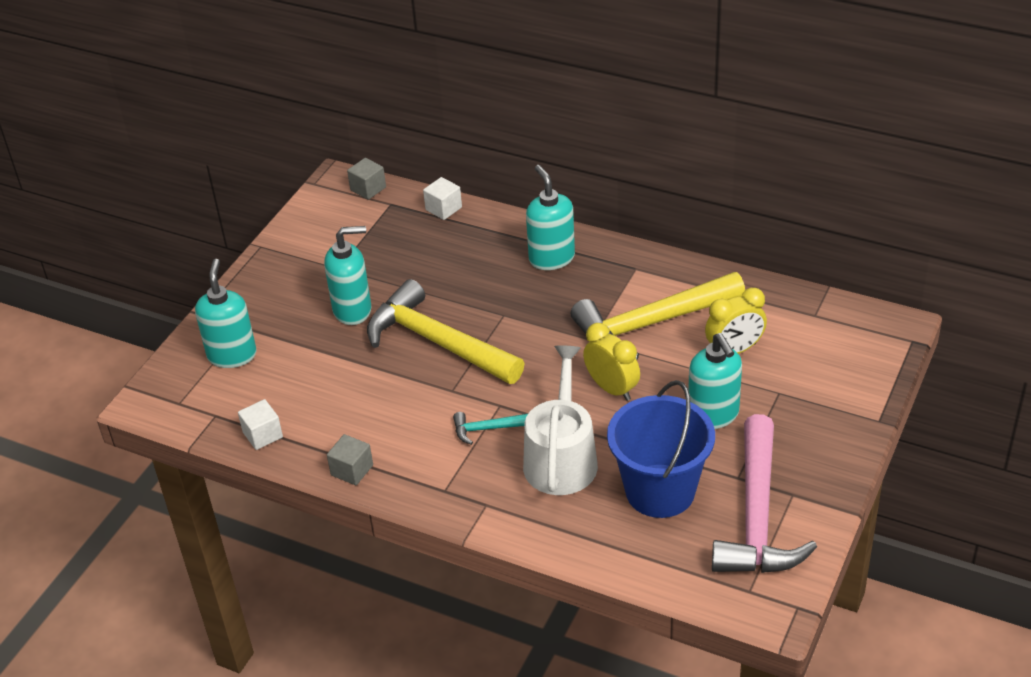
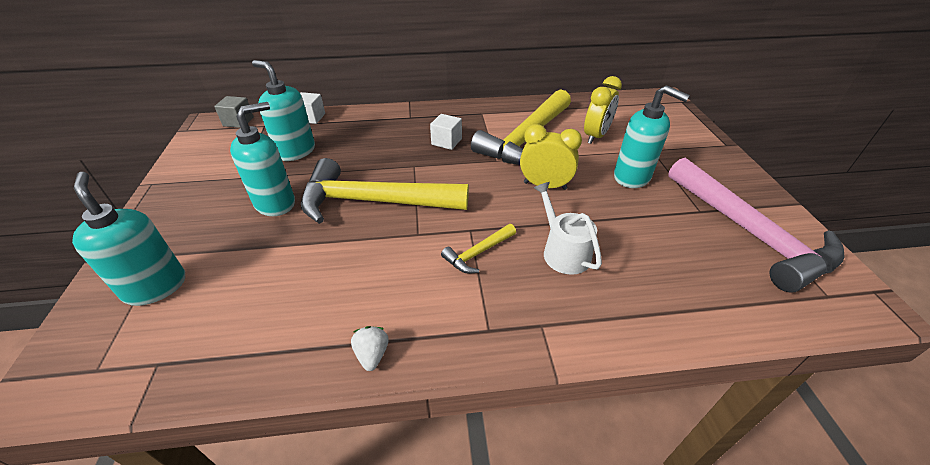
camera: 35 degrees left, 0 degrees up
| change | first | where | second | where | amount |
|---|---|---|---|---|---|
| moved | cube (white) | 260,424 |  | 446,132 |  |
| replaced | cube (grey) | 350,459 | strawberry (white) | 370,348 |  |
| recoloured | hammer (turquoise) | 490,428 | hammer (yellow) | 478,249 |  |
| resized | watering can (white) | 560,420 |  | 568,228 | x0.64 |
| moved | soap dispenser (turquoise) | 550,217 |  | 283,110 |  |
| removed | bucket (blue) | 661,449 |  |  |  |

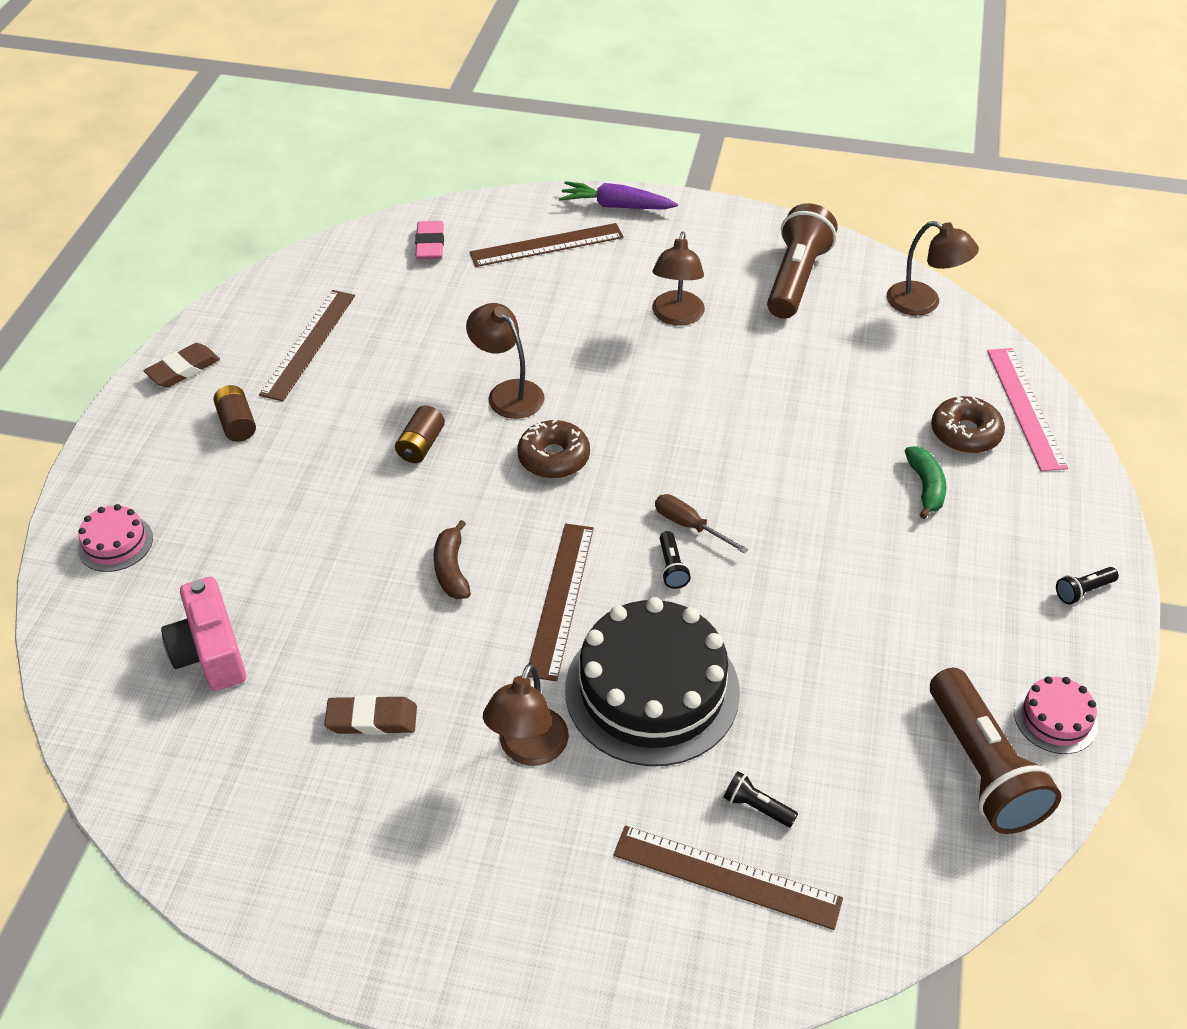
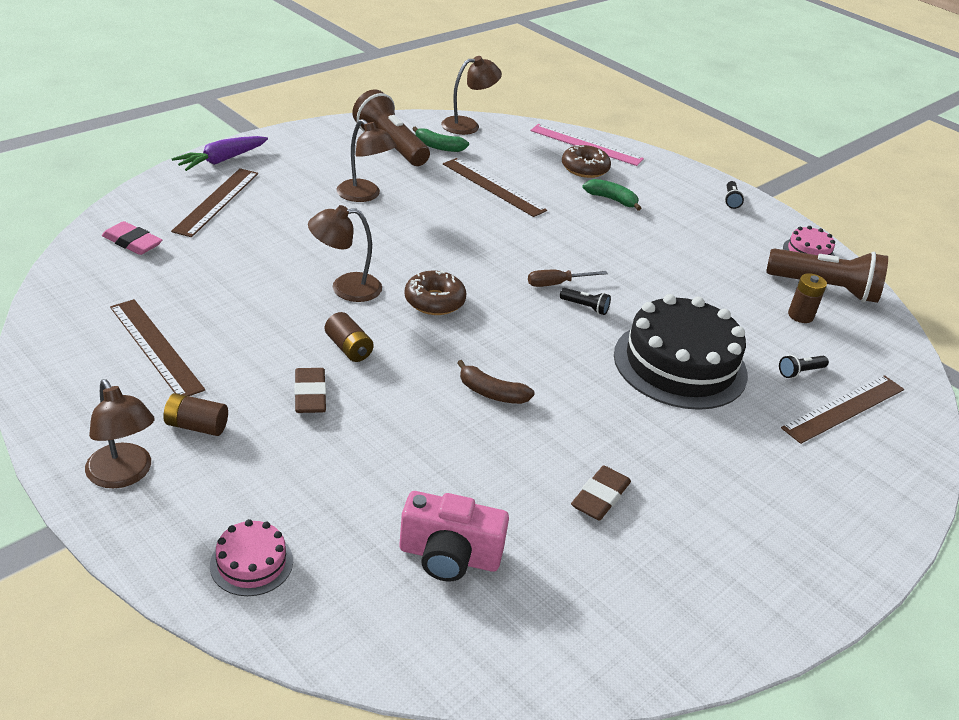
camera: 60 degrees left, 10 degrees down
| change | first | where | second | where | amount |
|---|---|---|---|---|---|
| moved | eraser (brown) | 182,365 |  | 310,390 |  |
| moved | lamp (brown) | 526,714 |  | 120,433 |  |
| moved | ruler (brown) | 561,602 |  | 495,187 |  |
| added |  |  | banana (green) | 440,139 |  |
| added |  |  | battery (brown) | 807,298 |  |

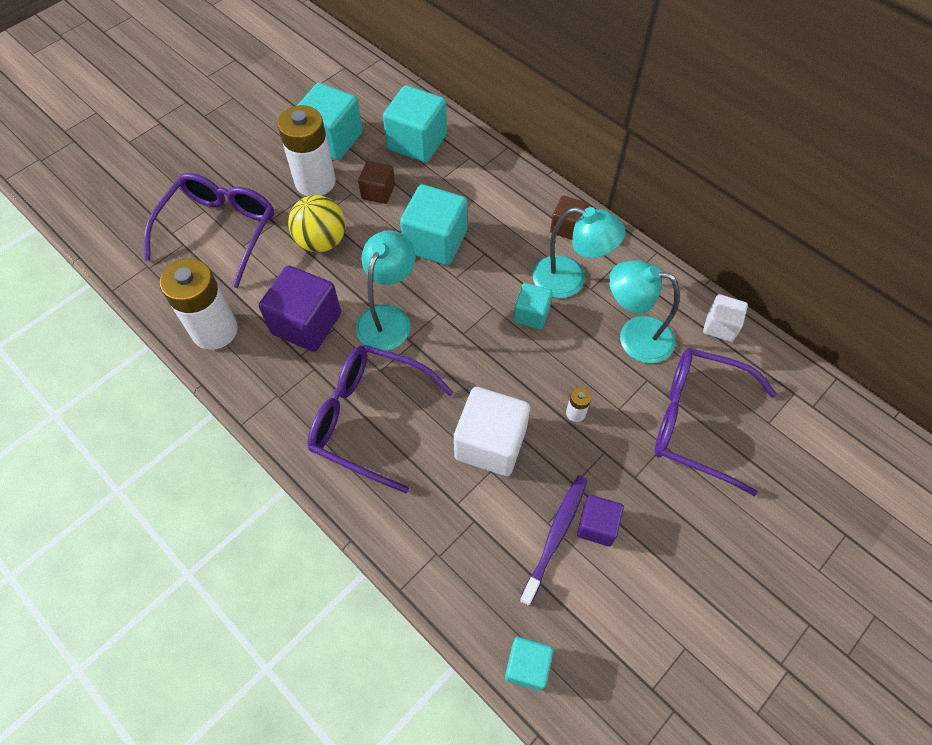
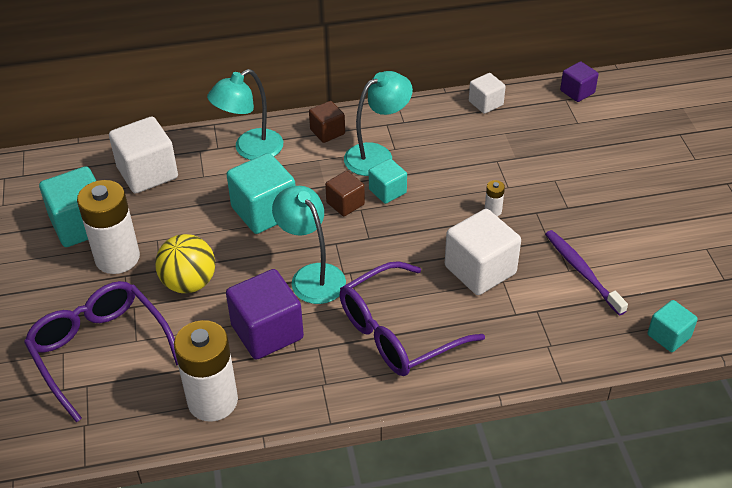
camera: 55 degrees left, 15 degrees down
| change | first | where | second | where | amount |
|---|---|---|---|---|---|
| moved | cube (brown) | 376,182 |  | 345,193 |  |
| recoloured | cube (turquoise) | 415,123 | cube (white) | 143,154 |  |
| moved | cube (purple) | 600,521 |  | 579,81 |  |
| moved | lamp (turquoise) | 644,311 |  | 245,114 |  |
| removed | glasses (purple) | 716,422 |  |  |  |

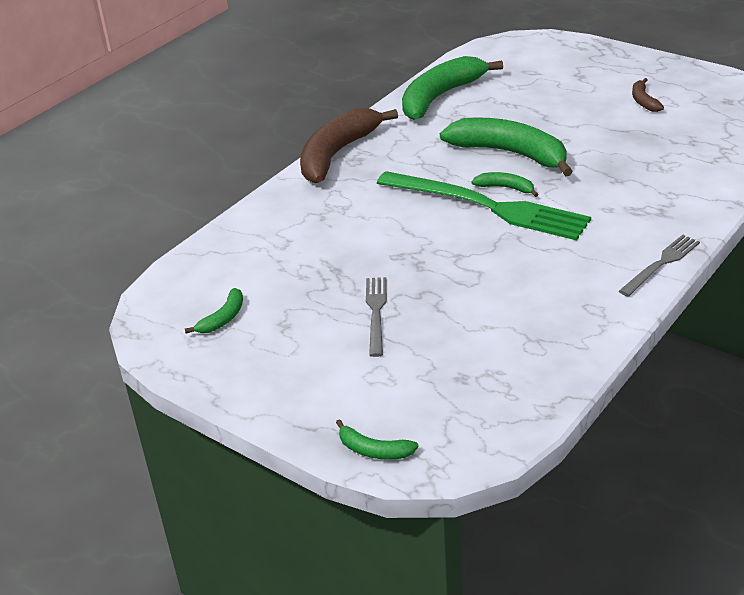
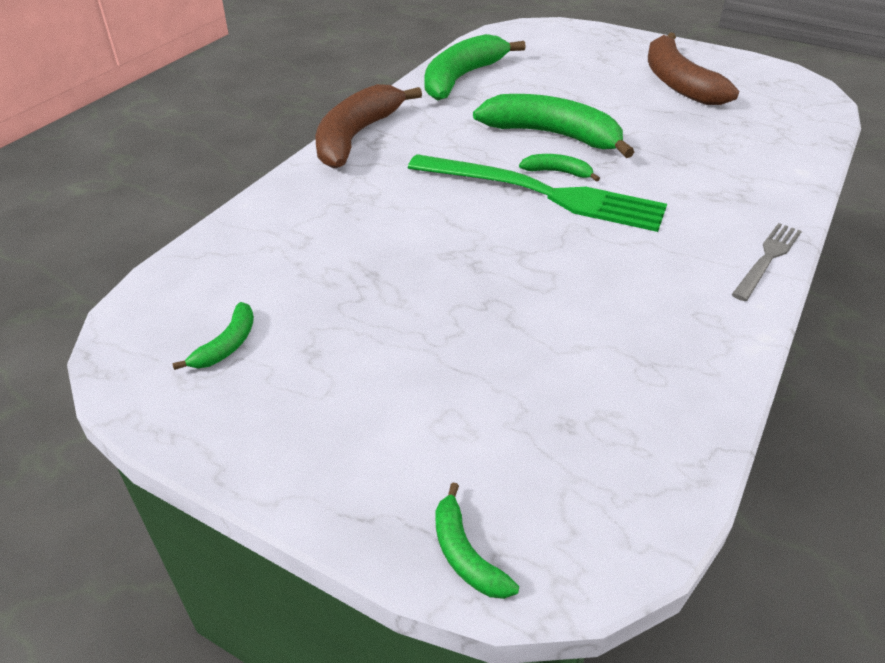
camera: 10 degrees left, 5 degrees up
| change | first | where | second | where | amount |
|---|---|---|---|---|---|
| turned | banana (green) | 377,439 |  | 477,541 | 45 degrees clockwise |
| removed | fork (grey) | 376,317 |  |  |  |
| resized | banana (brown) | 648,95 |  | 693,68 | x2.21 |

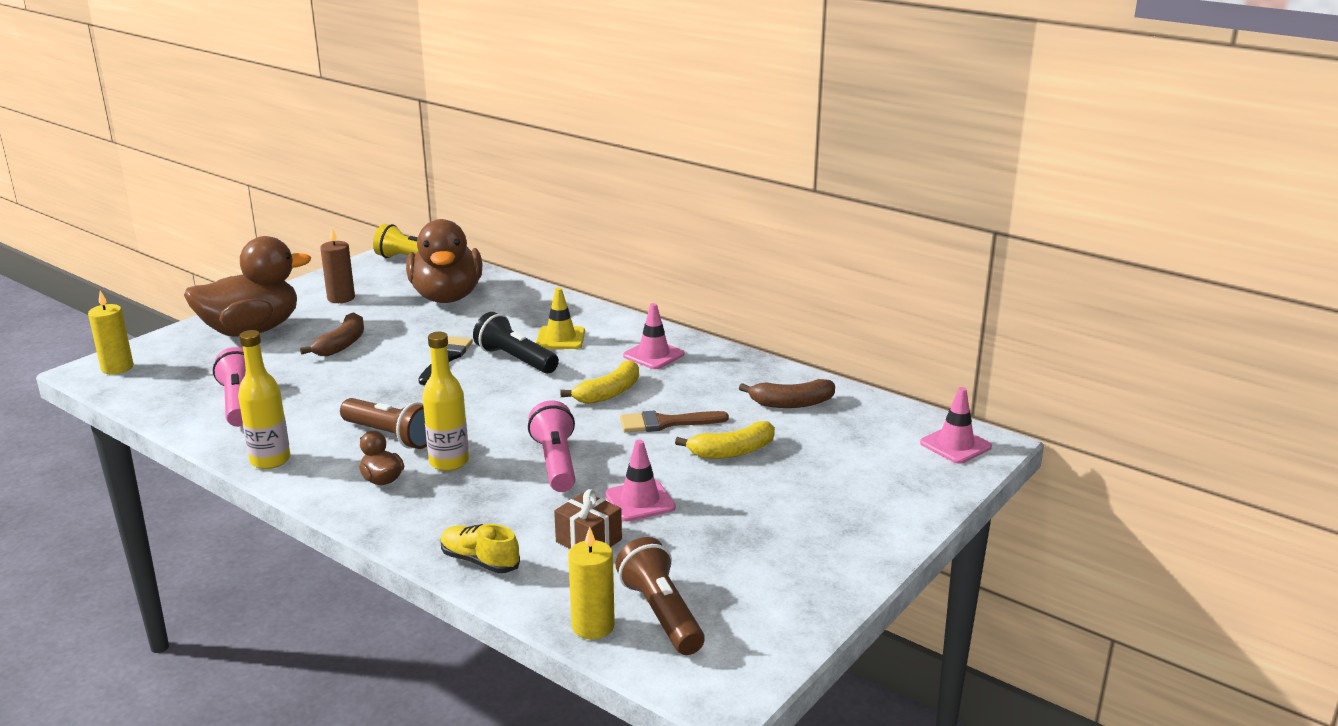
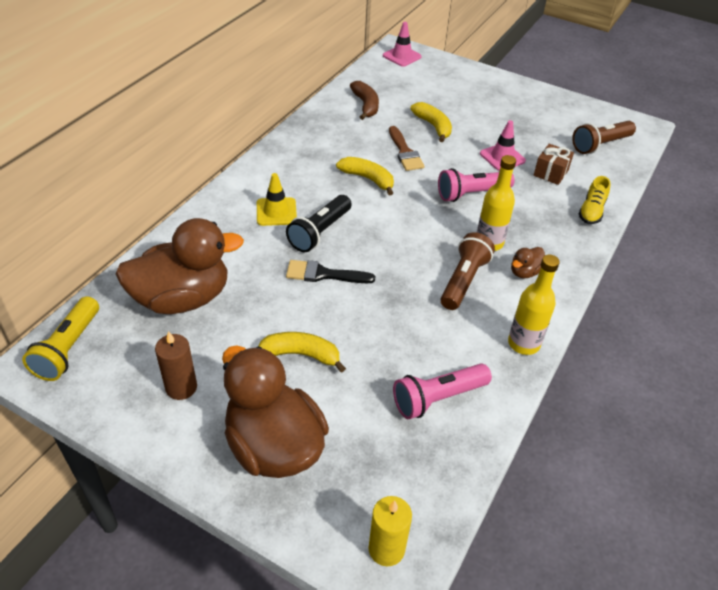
camera: 100 degrees left, 20 degrees up
| change | first | where | second | where | amount |
|---|---|---|---|---|---|
| recoloured | banana (brown) | 332,334 | banana (yellow) | 302,352 |  |
| removed | candle (yellow) | 591,583 |  |  |  |
| removed | traffic cone (pink) | 653,336 |  |  |  |

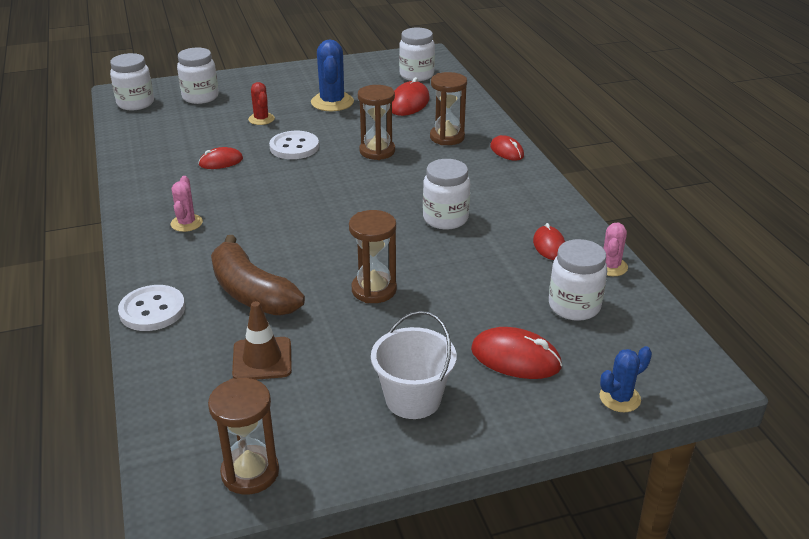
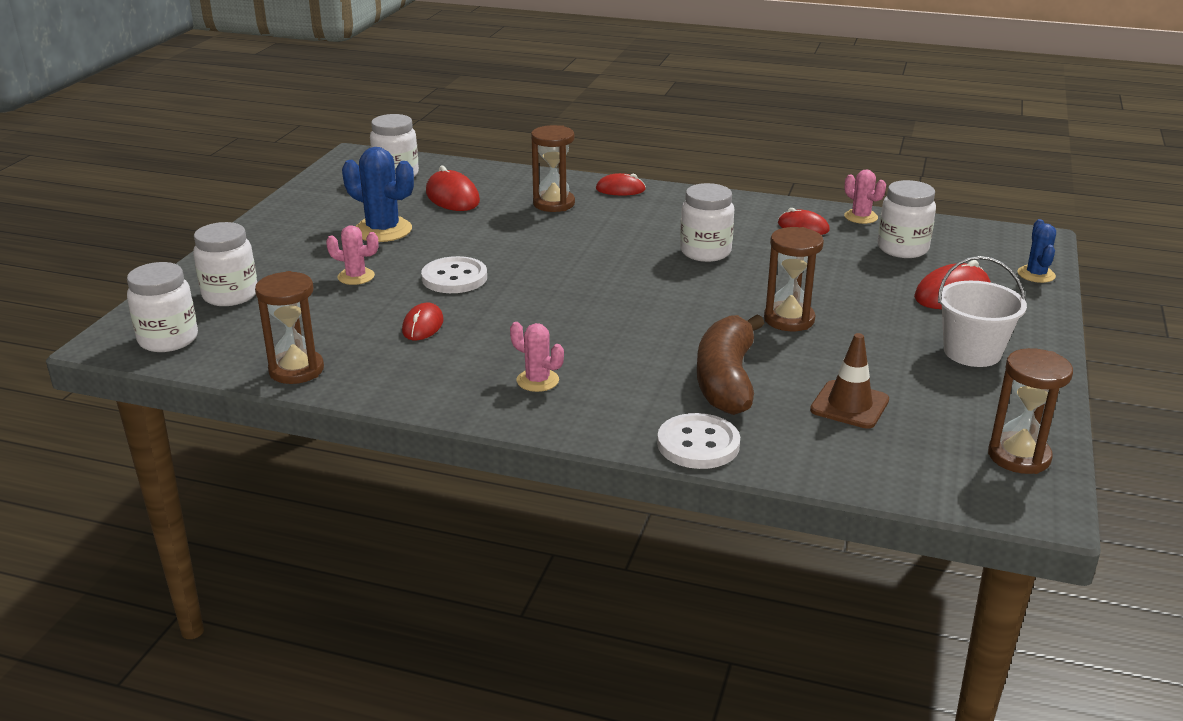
camera: 55 degrees left, 5 degrees down
| change | first | where | second | where | amount |
|---|---|---|---|---|---|
| turned | banana (brown) | 258,275 |  | 730,364 | 105 degrees clockwise |
| recoloured | cactus (red) | 261,103 | cactus (pink) | 352,255 |  |
| moved | hourglass (brown) | 376,122 |  | 289,327 |  |

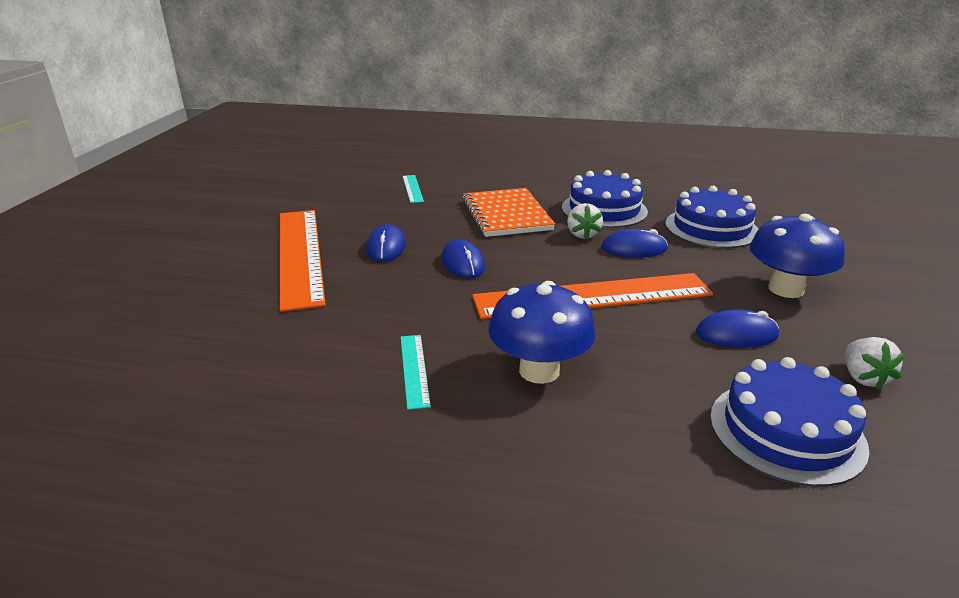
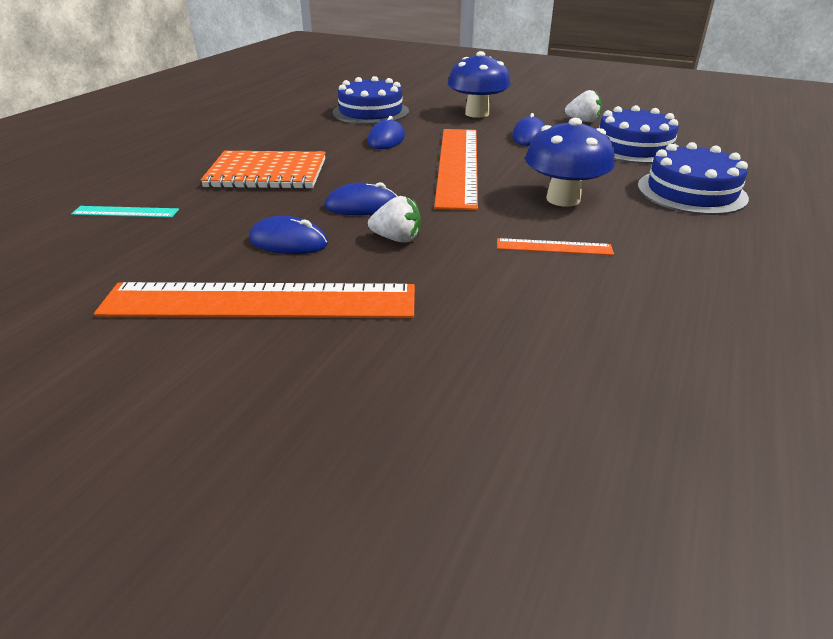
camera: 75 degrees left, 5 degrees up
| change | first | where | second | where | amount |
|---|---|---|---|---|---|
| recoloured | ruler (turquoise) | 416,372 | ruler (orange) | 555,246 |  |
| moved | cake (blue) | 605,199 |  | 693,178 |  |
| moved | strawberry (white) | 585,221 |  | 394,219 |  |

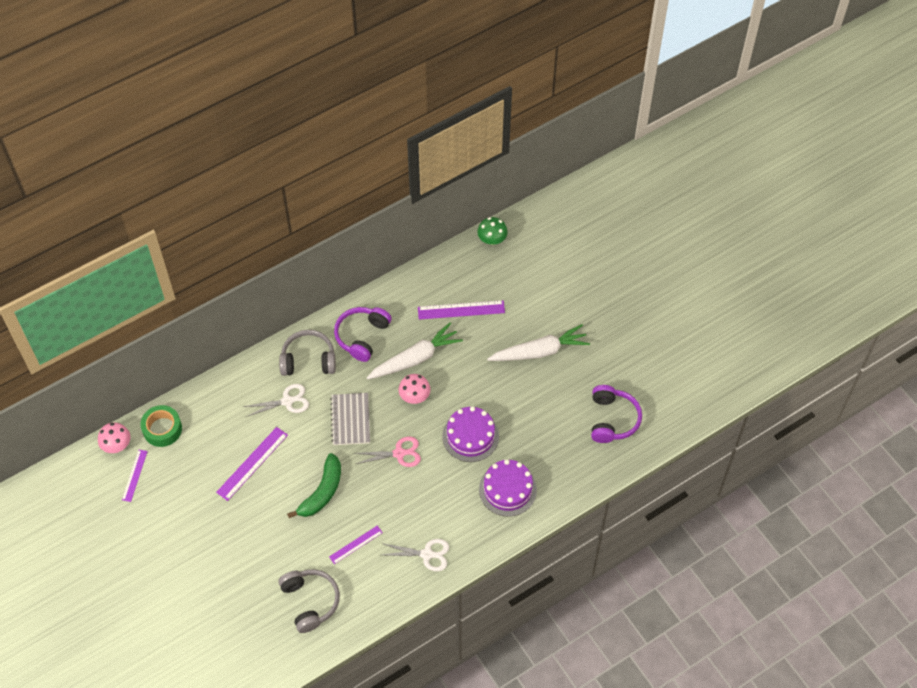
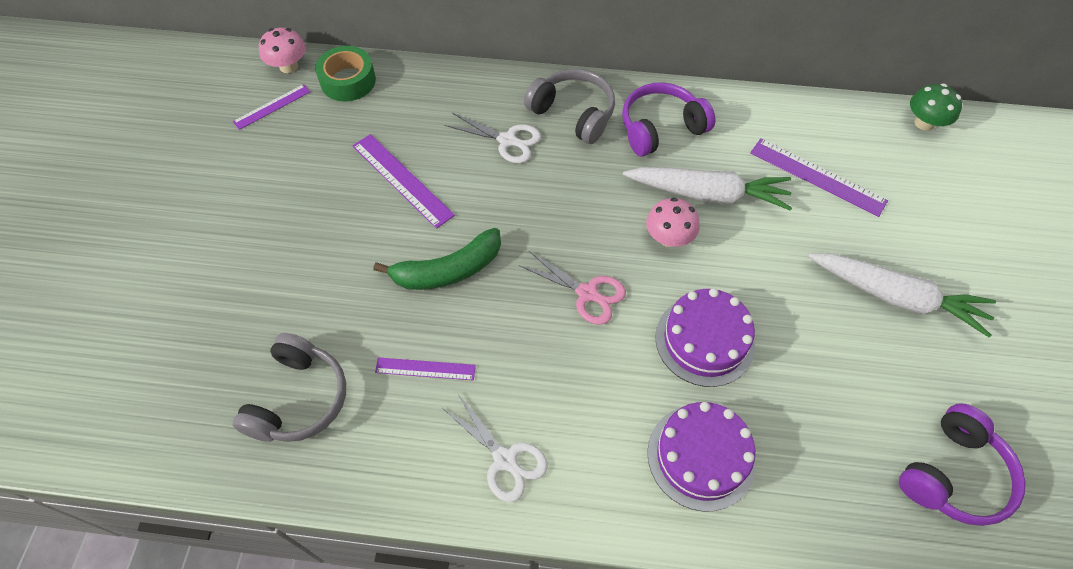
camera: 40 degrees right, 0 degrees up
| change | first | where | second | where | amount |
|---|---|---|---|---|---|
| turned | ruler (purple) | 252,464 |  | 403,181 | 60 degrees clockwise |
| removed | notebook (grey) | 350,419 |  |  |  |

